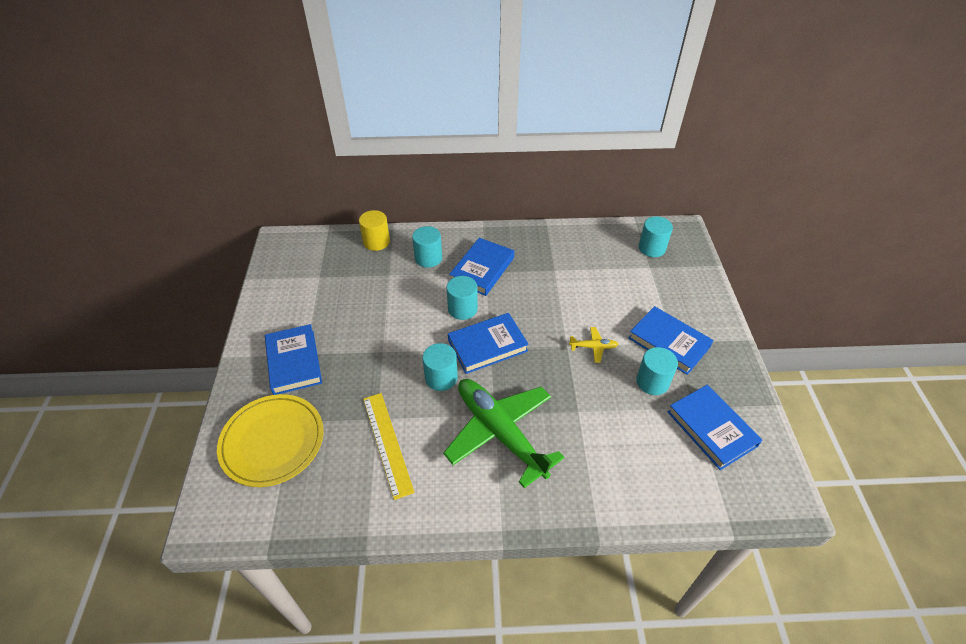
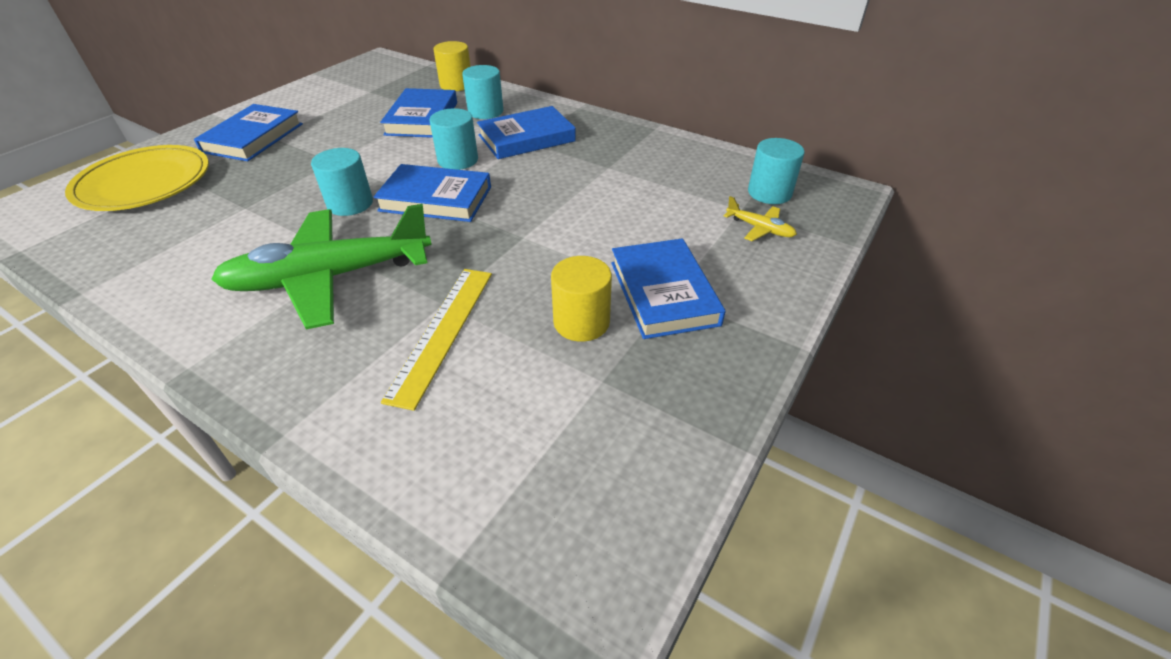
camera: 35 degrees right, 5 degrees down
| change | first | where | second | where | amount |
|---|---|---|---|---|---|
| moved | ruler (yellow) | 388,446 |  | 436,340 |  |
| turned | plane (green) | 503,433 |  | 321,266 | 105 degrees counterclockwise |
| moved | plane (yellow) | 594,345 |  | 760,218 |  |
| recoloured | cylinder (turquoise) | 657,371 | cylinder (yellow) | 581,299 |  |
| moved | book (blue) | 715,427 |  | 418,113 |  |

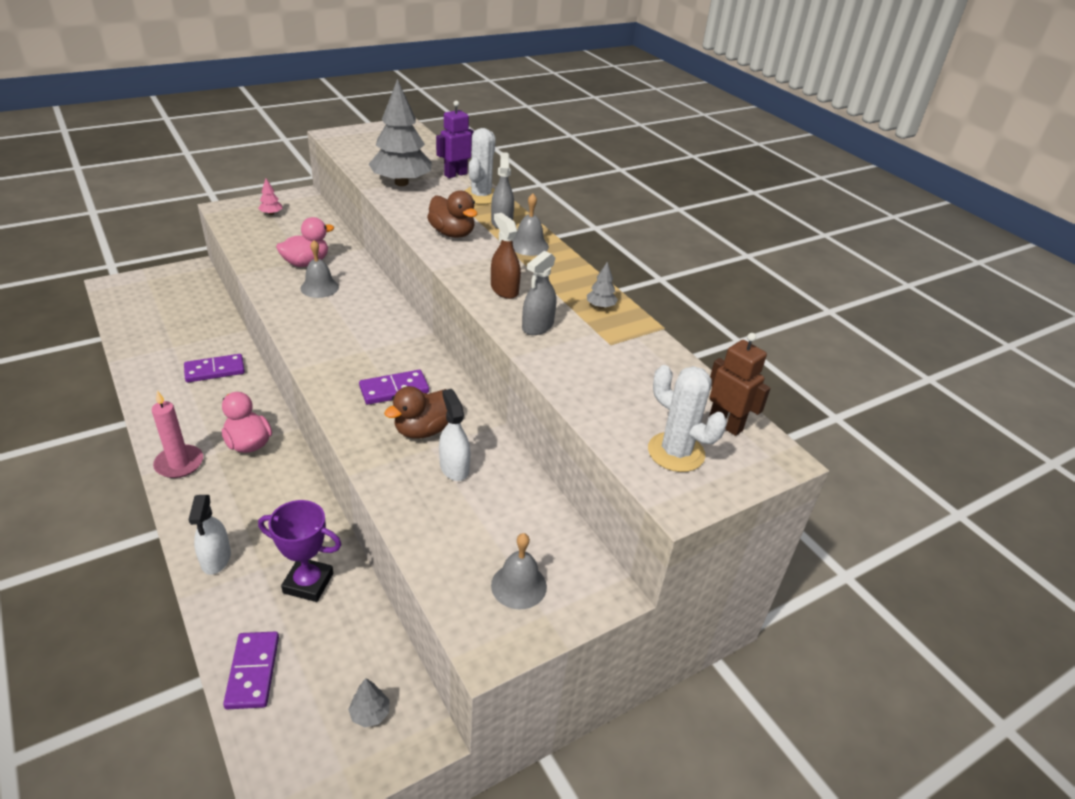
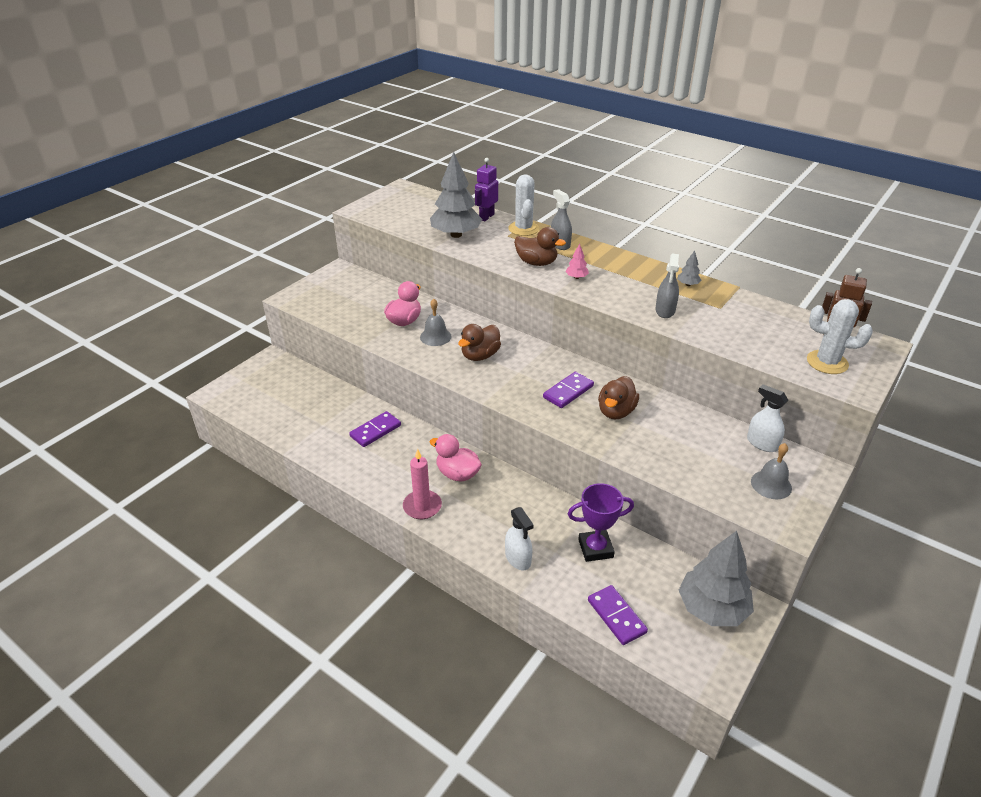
camera: 20 degrees left, 0 degrees up
| change | first | where | second | where | amount |
|---|---|---|---|---|---|
| moved | tree (pink) | 270,197 |  | 577,261 |  |
| resized | tree (grey) | 368,703 |  | 716,578 | x2.44 |
| moved | spray bottle (white) | 454,435 |  | 767,418 |  |
| removed | spray bottle (brown) | 506,256 |  |  |  |
| removed | bell (grey) | 531,225 |  |  |  |
| added |  |  | duck (brown) | 479,342 |  |

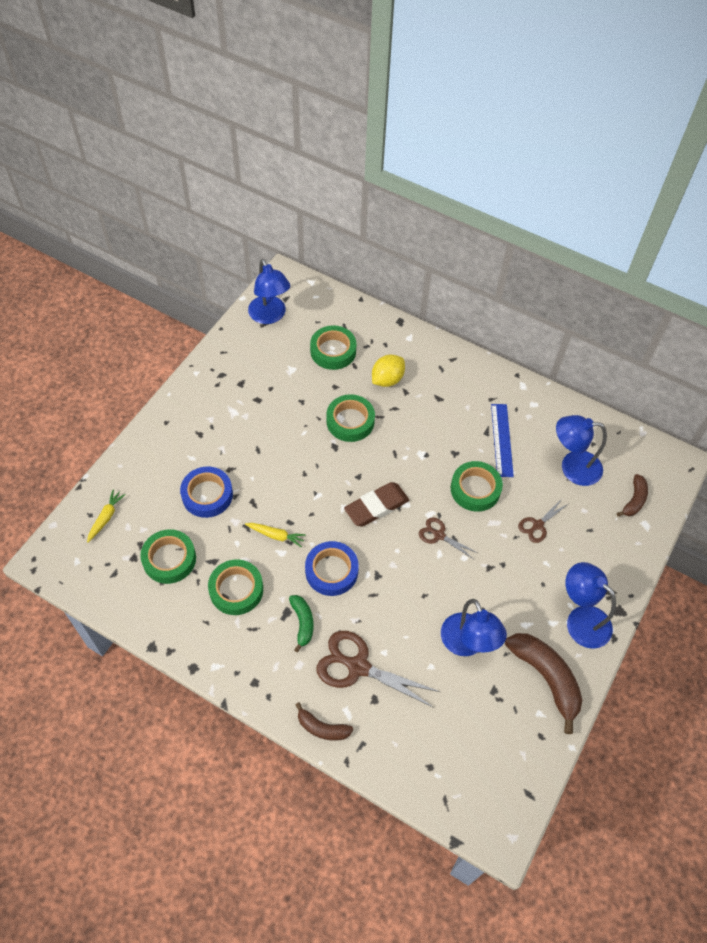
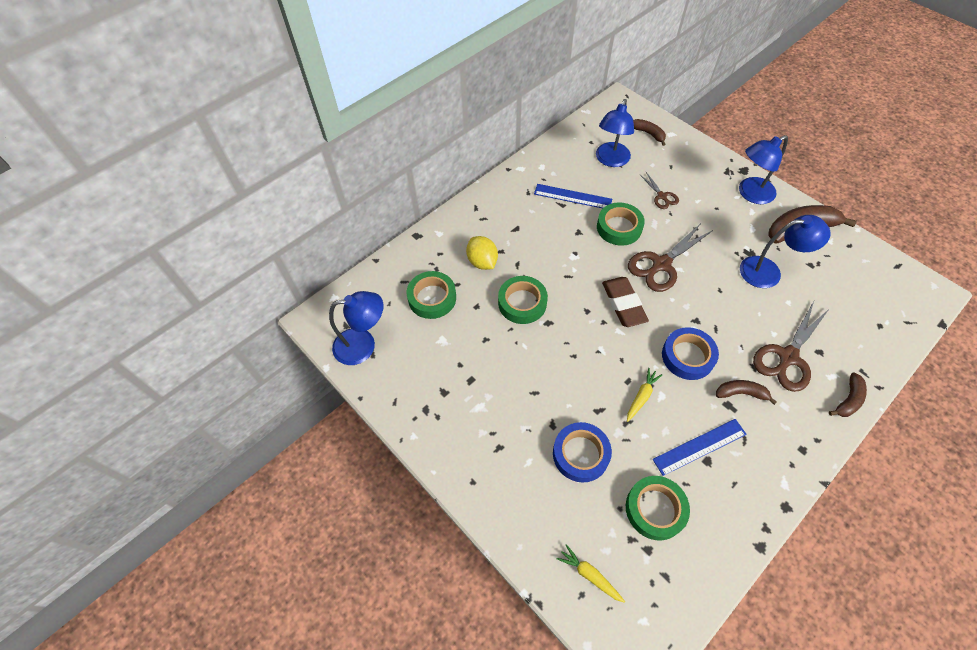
camera: 70 degrees left, 0 degrees up
| change | first | where | second | where | amount |
|---|---|---|---|---|---|
| replaced | tape (green) | 235,587 | ruler (blue) | 700,447 |  |
| recoloured | banana (green) | 301,623 | banana (brown) | 746,392 |  |
| resized | scissors (brown) | 448,538 |  | 670,257 | x1.86 |

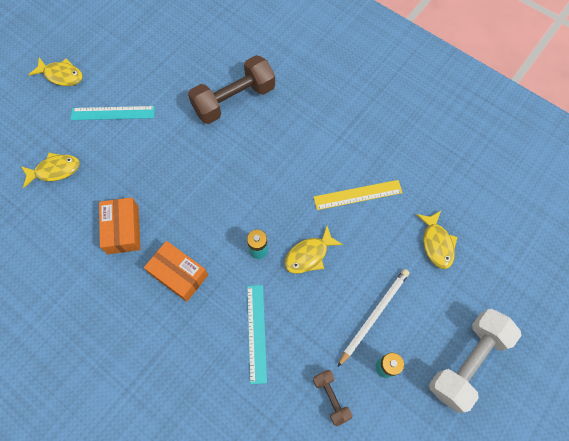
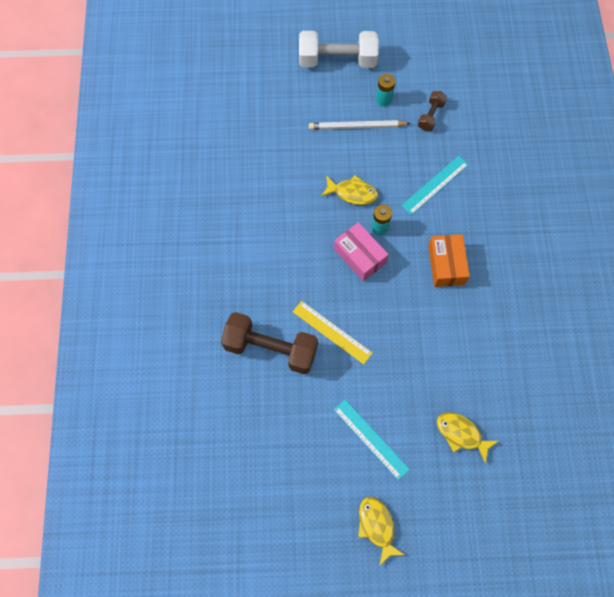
camera: 130 degrees left, 0 degrees up
| change | first | where | second | where | amount |
|---|---|---|---|---|---|
| removed | box (orange) | 120,225 |  |  |  |
| moved | ruler (yellow) | 358,195 |  | 332,332 |  |
| removed | fish (yellow) | 436,240 |  |  |  |
| added |  |  | box (pink) | 361,251 |  |

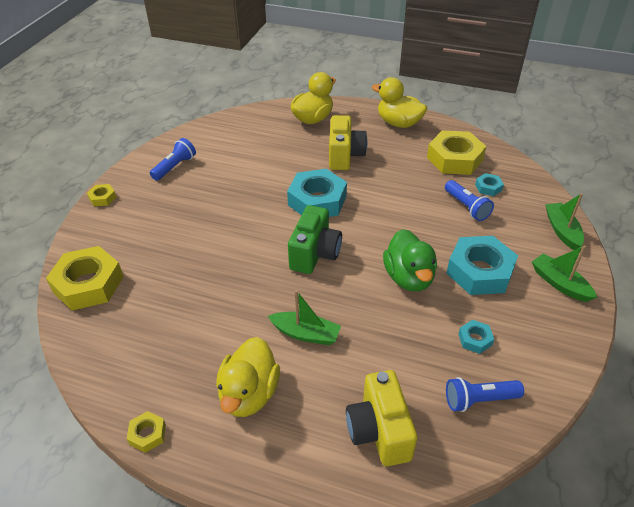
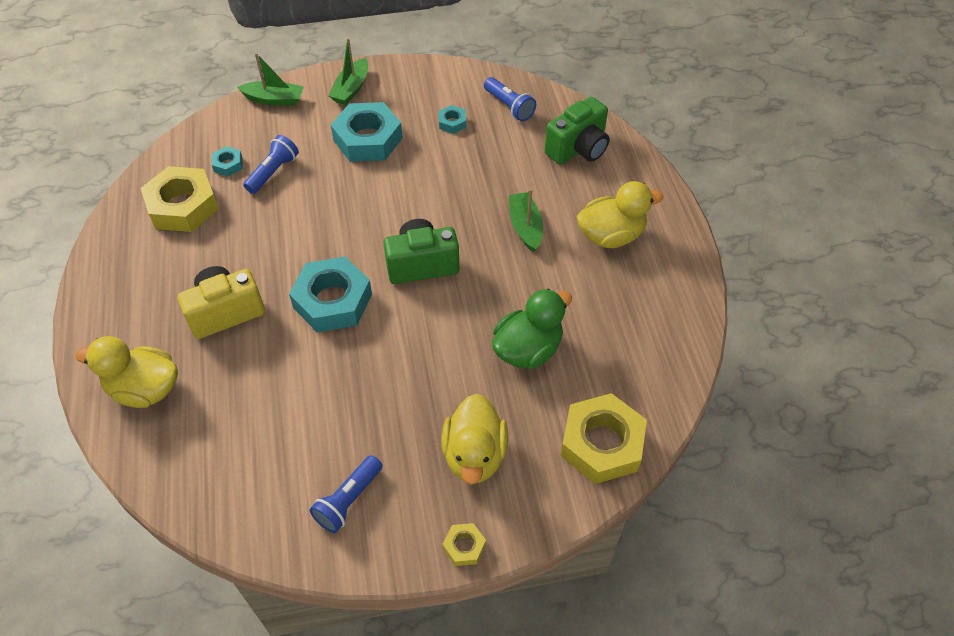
camera: 120 degrees left, 10 degrees up
| change | first | where | second | where | amount |
|---|---|---|---|---|---|
| removed | nut (yellow) | 146,432 |  |  |  |
| turned | flashlight (blue) | 173,159 |  | 346,494 | 60 degrees counterclockwise |
| recoloured | camera (yellow) | 381,418 | camera (green) | 577,131 |  |
| moved | duck (yellow) | 400,102 |  | 474,439 |  |
| moved | duck (green) | 410,260 |  | 532,329 |  |
| turned | boat (green) | 564,221 |  | 270,79 | 135 degrees counterclockwise |

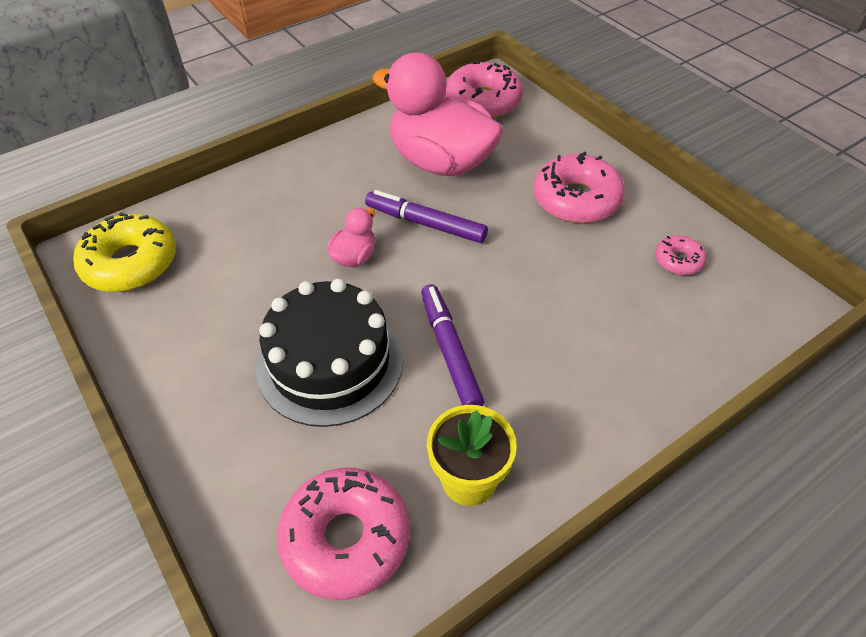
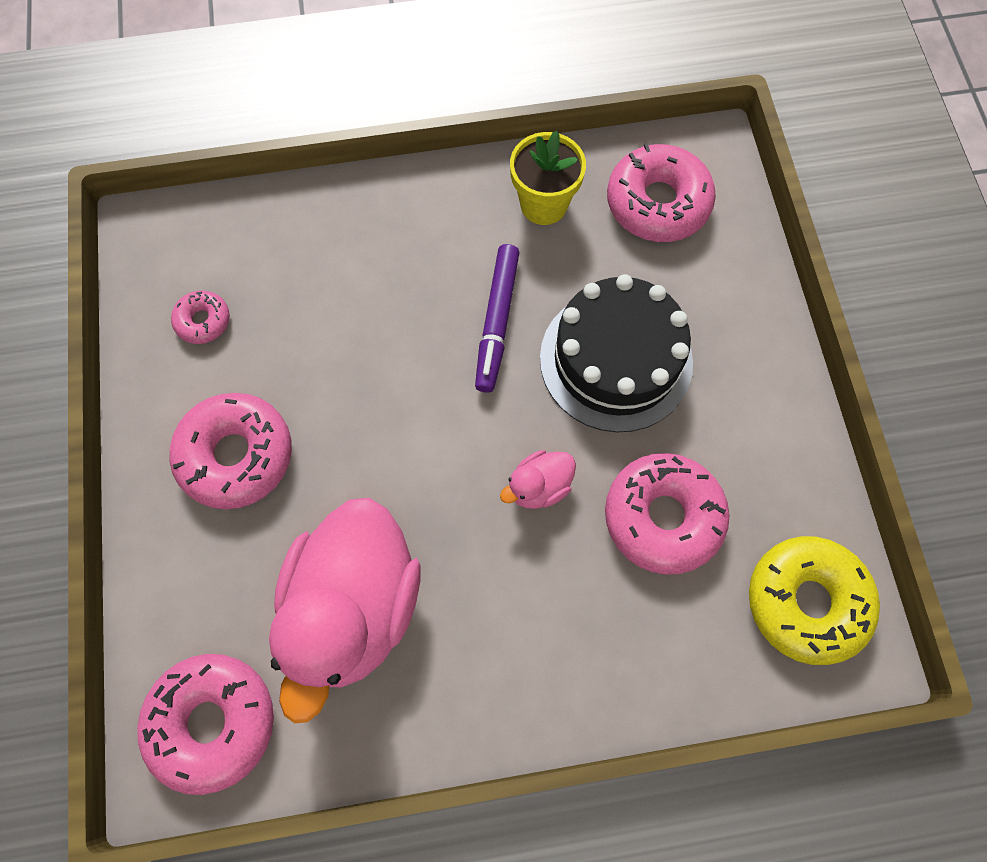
camera: 155 degrees left, 20 degrees up
| change | first | where | second | where | amount |
|---|---|---|---|---|---|
| removed | marker (purple) | 426,216 |  |  |  |
| turned | duck (pink) | 437,114 |  | 345,610 | 45 degrees clockwise |
| added |  |  | donut (pink) | 667,514 |  |

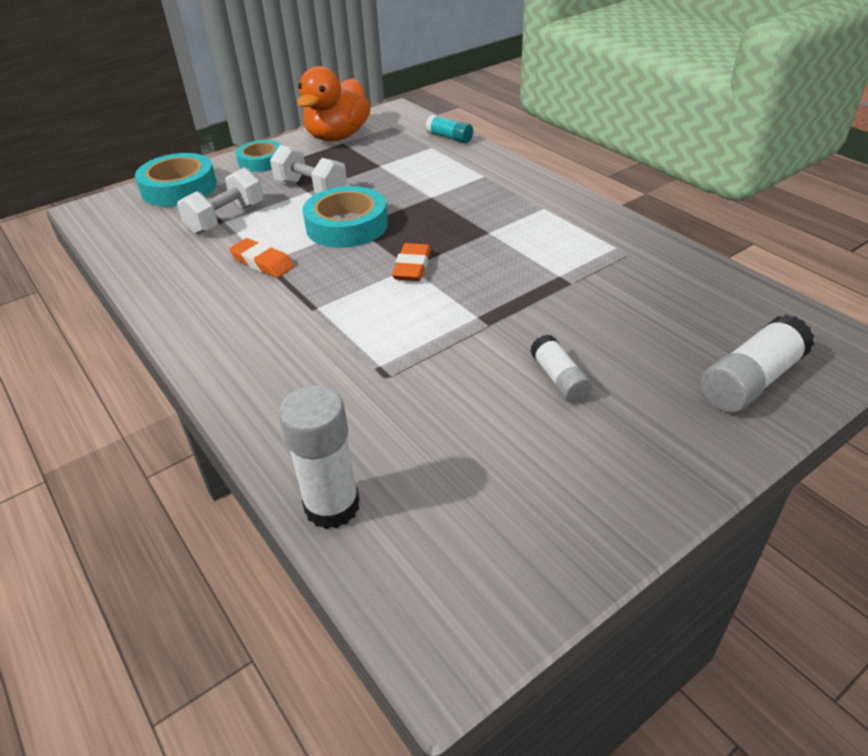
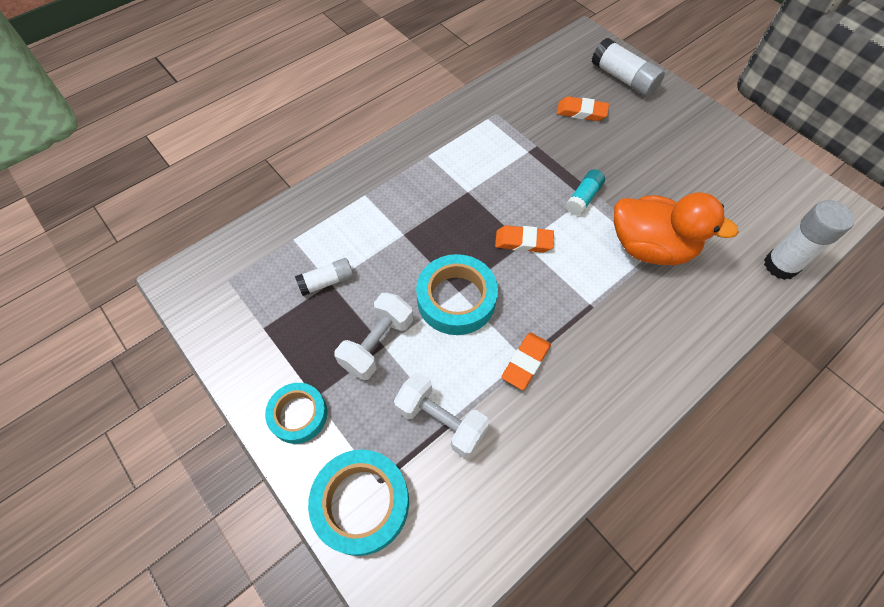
camera: 95 degrees left, 20 degrees up
| change | first | where | second | where | amount |
|---|---|---|---|---|---|
| moved | duck (orange) | 334,103 |  | 676,228 |  |
| moved | glue stick (turquoise) | 449,129 |  | 585,192 |  |
| moved | glue stick (white) | 561,369 |  | 324,277 |  |
| added |  |  | eraser (orange) | 583,108 |  |

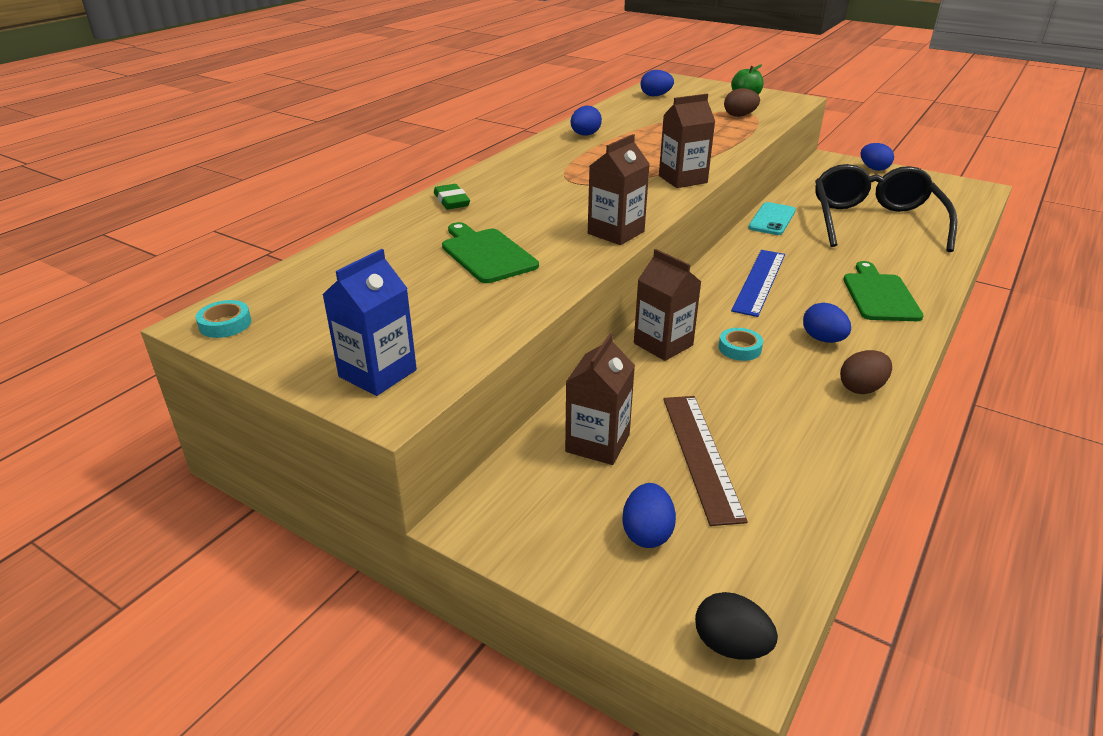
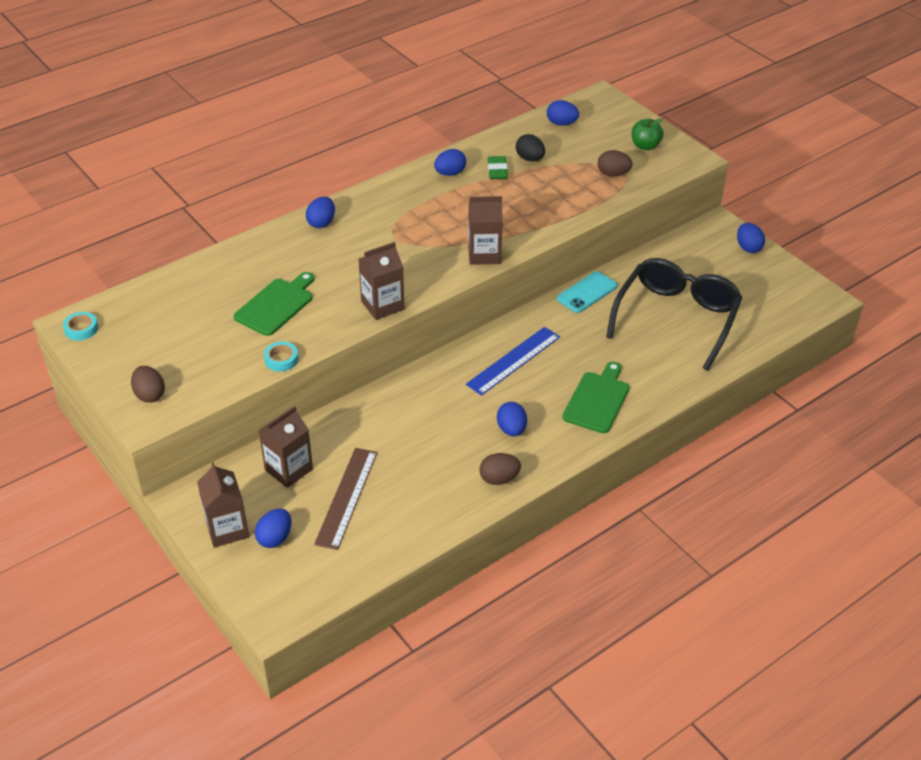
camera: 20 degrees right, 10 degrees up
| change | first | where | second | where | amount |
|---|---|---|---|---|---|
| replaced | carton (blue) | 369,322 | egg (brown) | 148,384 |  |
| moved | eraser (green) | 452,197 |  | 498,167 |  |
| turned | cutting board (green) | 490,252 |  | 274,304 | 45 degrees clockwise |
| moved | carton (brown) | 667,305 |  | 223,505 |  |
| moved | egg (black) | 736,626 |  | 530,147 |  |
| moved | tape (turquoise) | 741,344 |  | 281,357 |  |
| added |  |  | egg (blue) | 320,212 |  |

